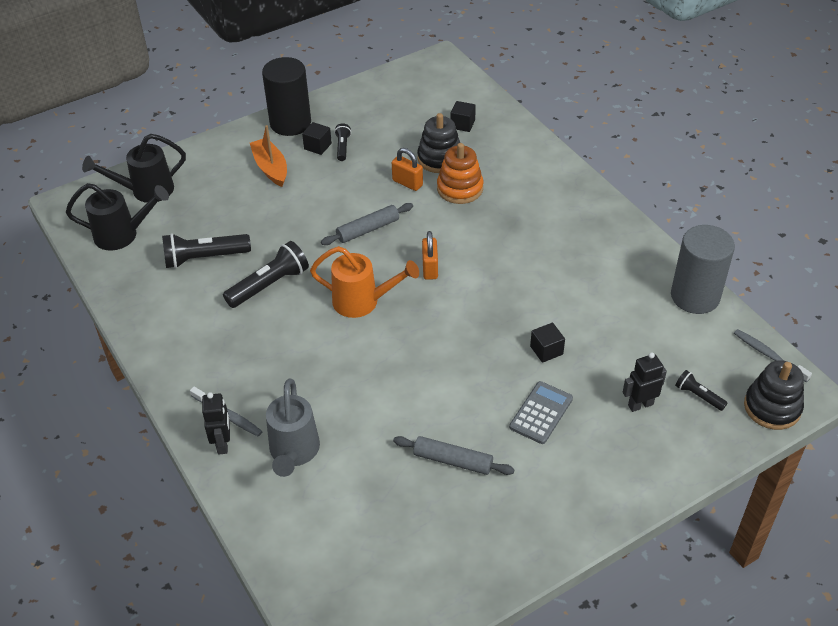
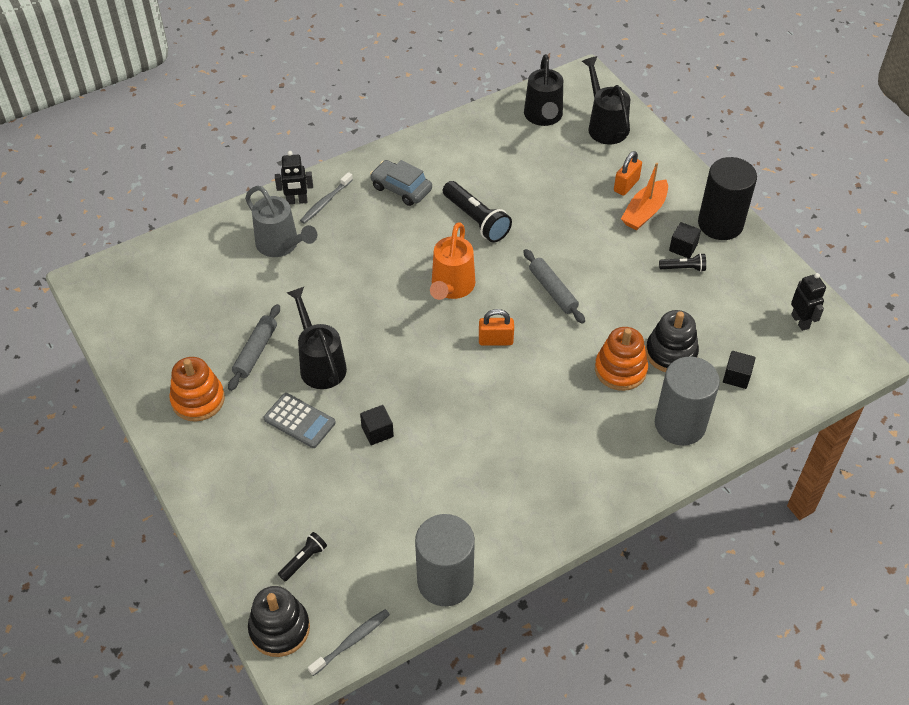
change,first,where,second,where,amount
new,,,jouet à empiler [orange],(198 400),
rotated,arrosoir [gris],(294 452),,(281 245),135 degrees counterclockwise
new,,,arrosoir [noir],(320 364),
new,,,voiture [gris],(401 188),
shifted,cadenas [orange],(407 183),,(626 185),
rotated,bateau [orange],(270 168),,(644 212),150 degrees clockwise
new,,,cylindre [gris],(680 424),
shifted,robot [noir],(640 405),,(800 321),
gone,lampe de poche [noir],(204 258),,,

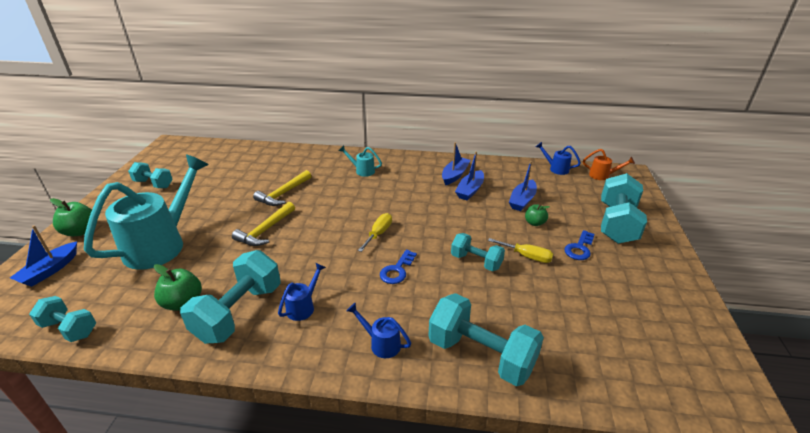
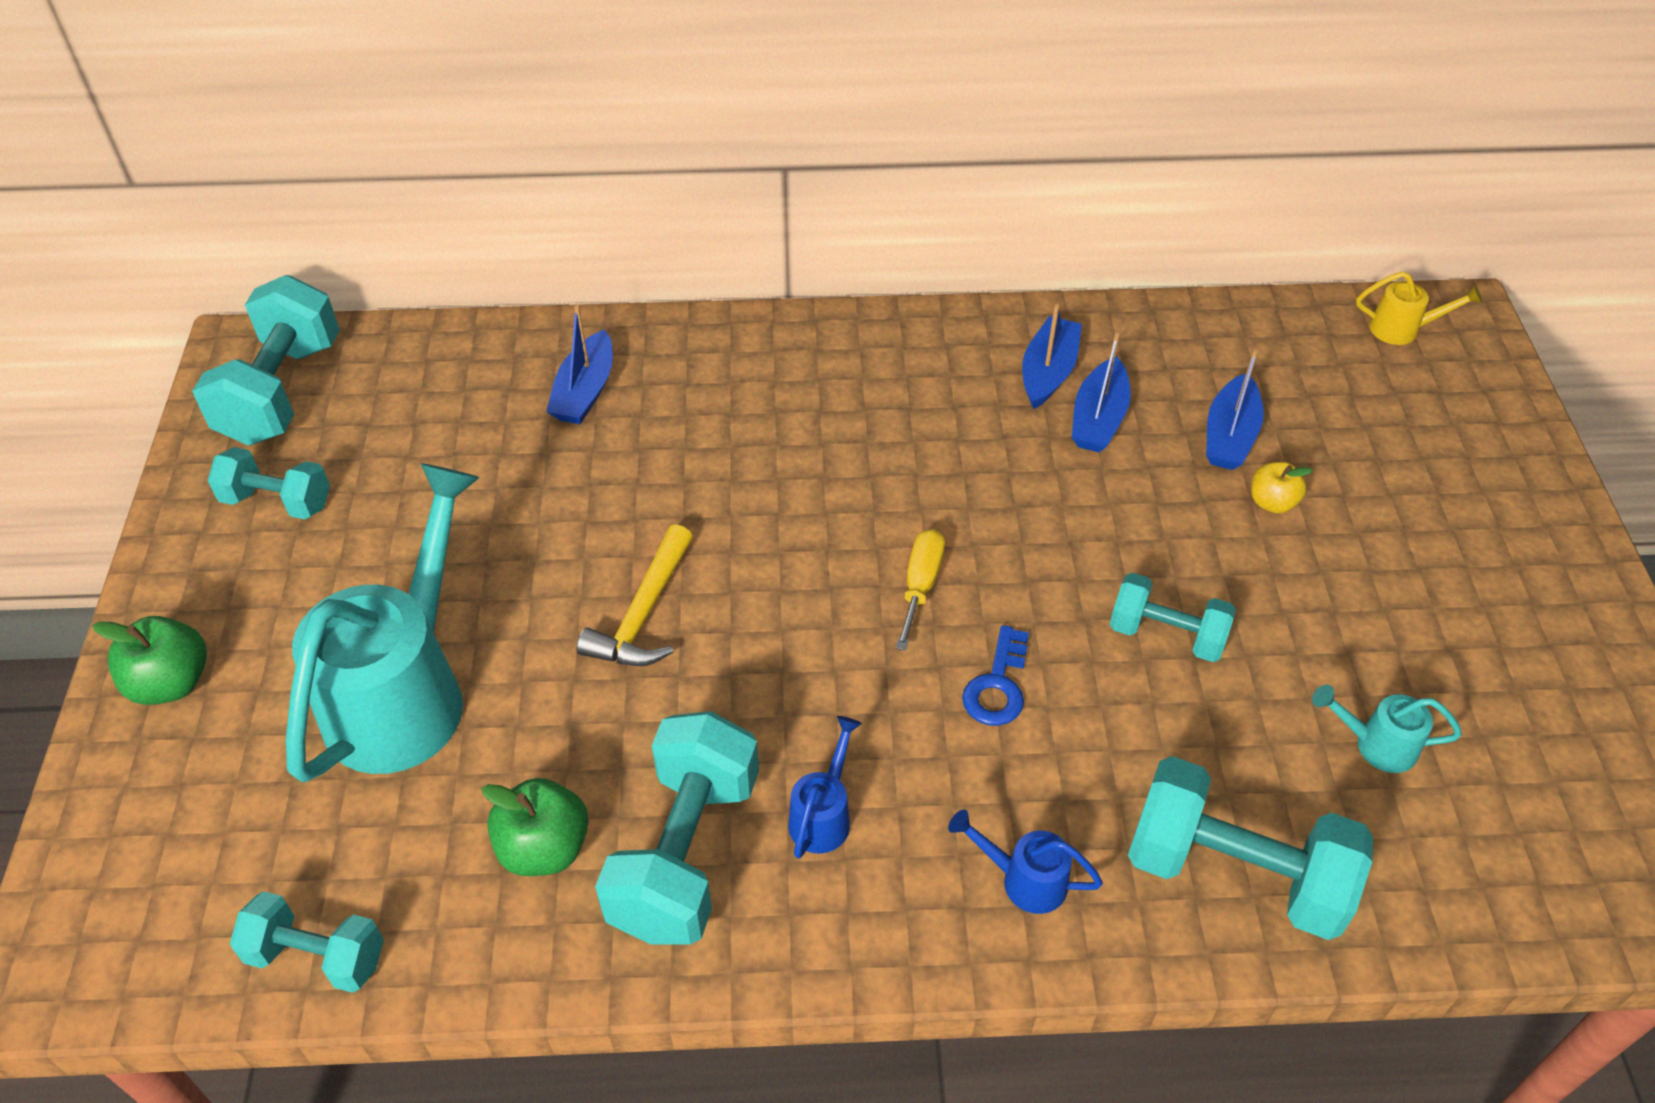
change,first,where,second,where,amount
shifted,haltère [turquoise],(616 223),,(282 391),
shifted,bateau [bleu],(50 270),,(585 391),
repainted,pomme [vert],(534 223),pomme [jaune],(1272 502),
shifted,arrosoir [turquoise],(362 171),,(1376 745),
repainted,arrosoir [orange],(602 176),arrosoir [jaune],(1402 329),
gone,marteau [jaune],(283 194),,,
gone,tournevis [jaune],(527 256),,,
gone,arrosoir [bleu],(556 169),,,
gone,clé [bleu],(579 248),,,

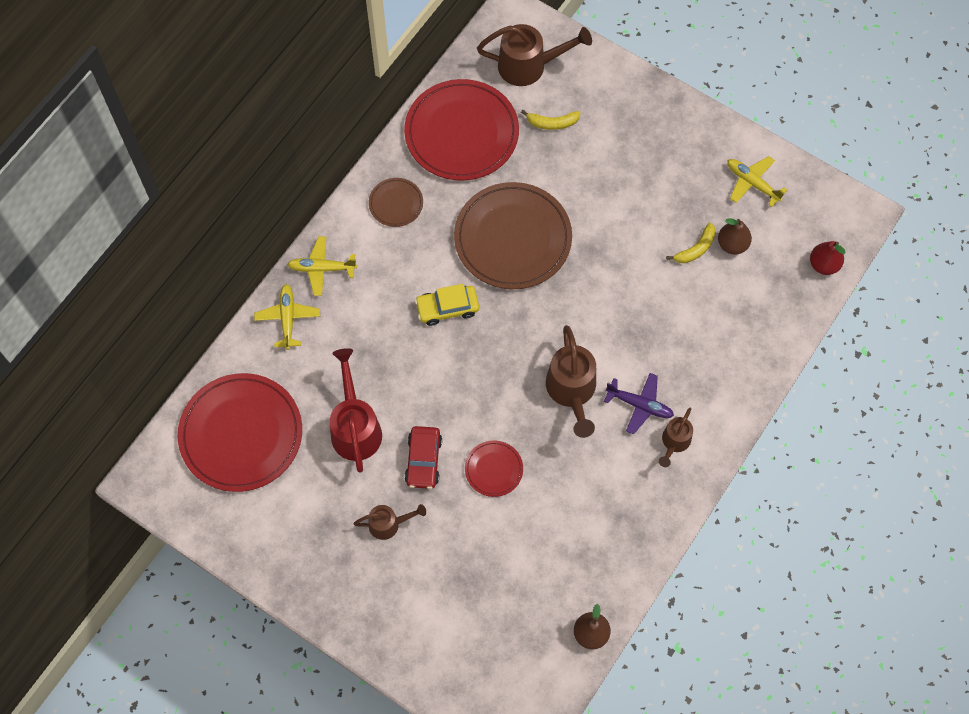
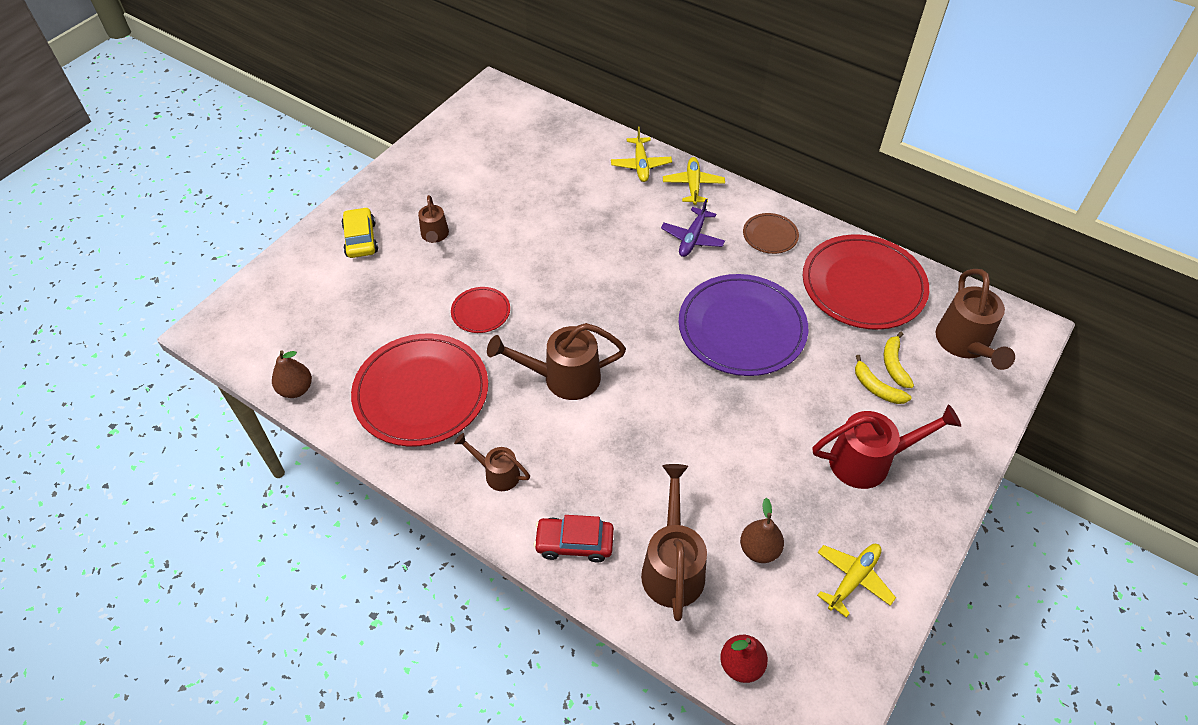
change,first,where,second,where,amount
shifted,voiture [jaune],(447 308),,(360 239),
shifted,assiette [rouge],(241 434),,(421 393),
shifted,voiture [rouge],(423 460),,(574 543),
rotated,avion [jaune],(288 318),,(641 165),90 degrees clockwise
new,,,arrosoir [marron],(673 566),
shifted,avion [violet],(639 405),,(692 238),
repainted,assiette [marron],(513 238),assiette [violet],(742 328),
shifted,arrosoir [rouge],(355 427),,(869 461),
shifted,banane [jaune],(695 249),,(876 388),

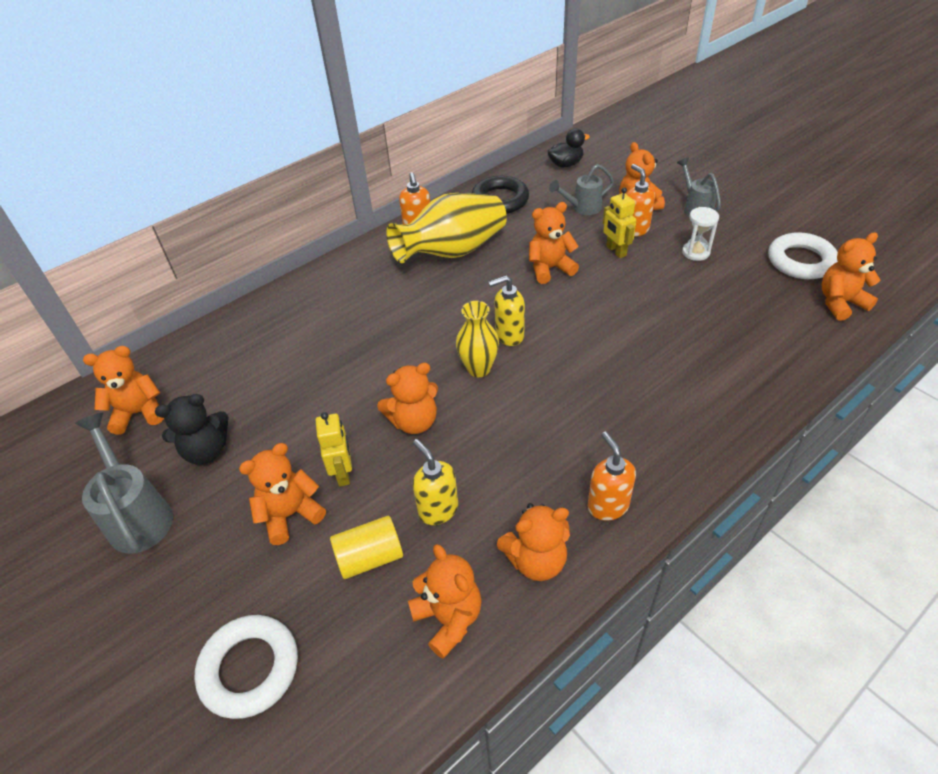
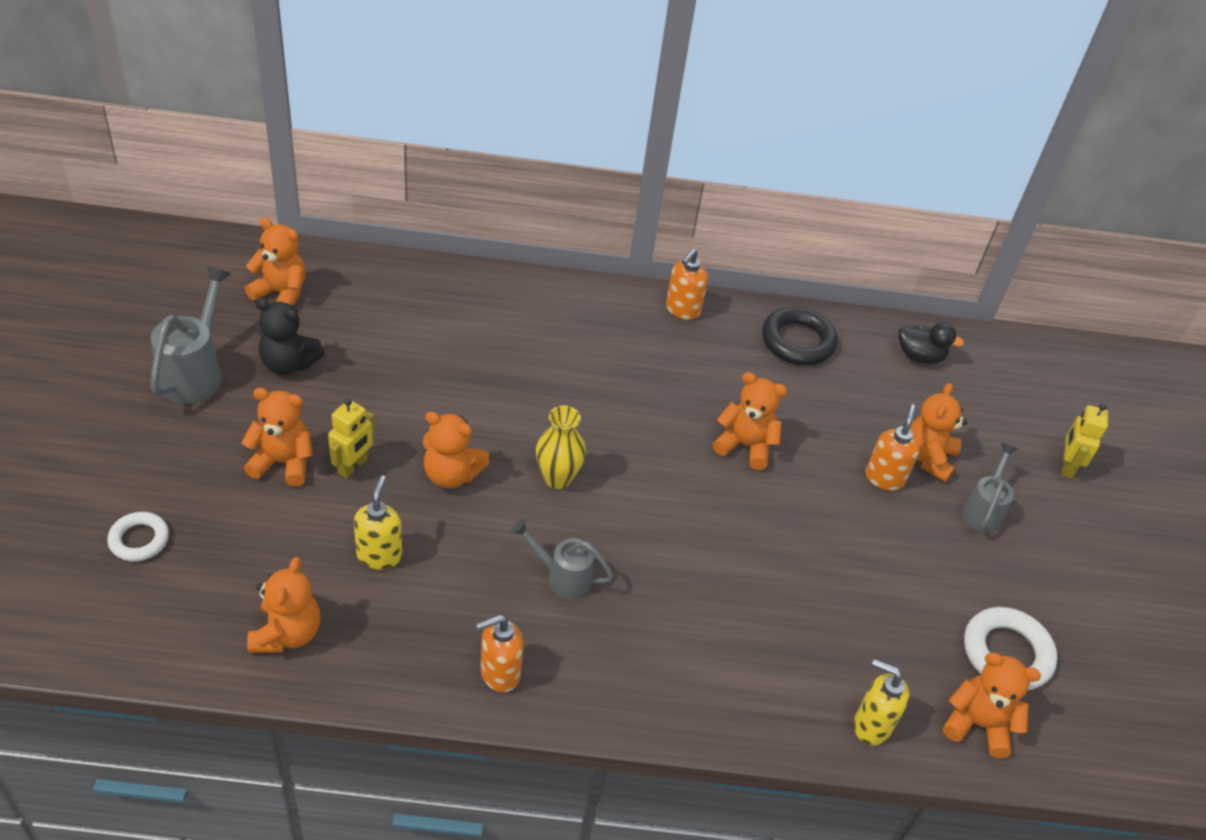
change,first,where,second,where,amount
scaled,anneau [blanc],(249 669),,(139 540),x0.62
rotated,distributeur de savon [orange],(607 505),,(499 673),135 degrees counterclockwise
shifted,arrosoir [gris],(582 208),,(561 577),
shifted,distributeur de savon [jaune],(509 335),,(871 725),
shifted,robot [jaune],(616 251),,(1067 466),
gone,cylindre [jaune],(370 557),,,
gone,vase [jaune],(453 251),,,
gone,ours en peluche [orange],(536 560),,,
gone,sablier [blanc],(695 252),,,

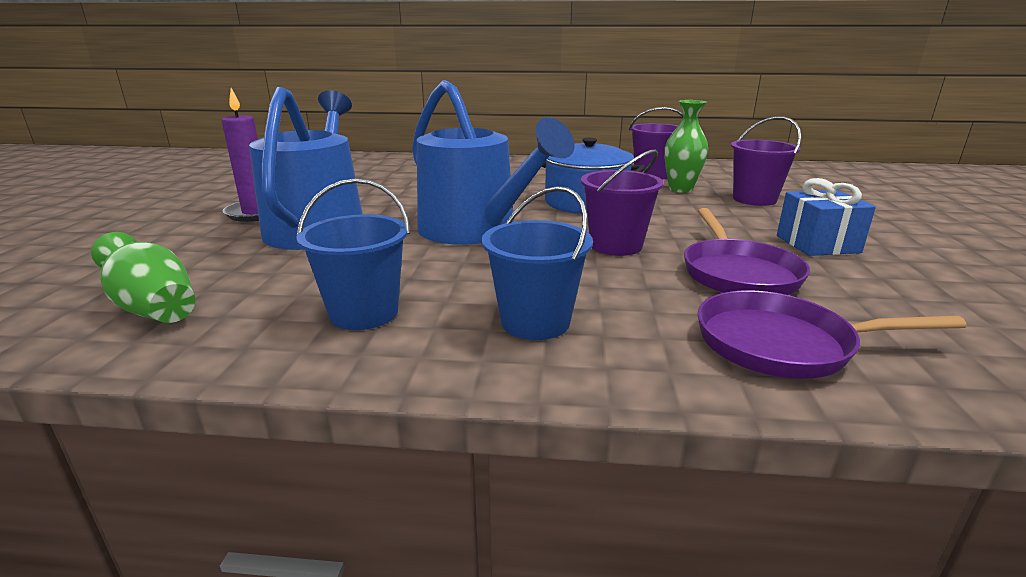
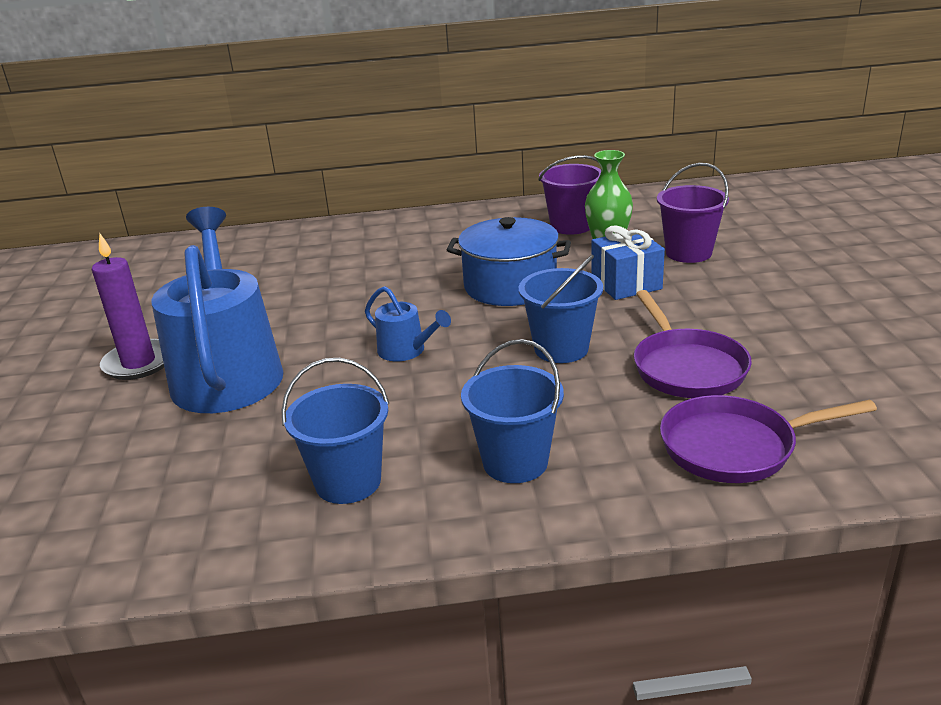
change,first,where,second,where,amount
scaled,arrosoir [bleu],(475 230),,(406 350),x0.44
repainted,seau [violet],(616 245),seau [bleu],(561 349),
shifted,cadeau [bleu],(817 244),,(626 284),
gone,vase [vert],(154 308),,,

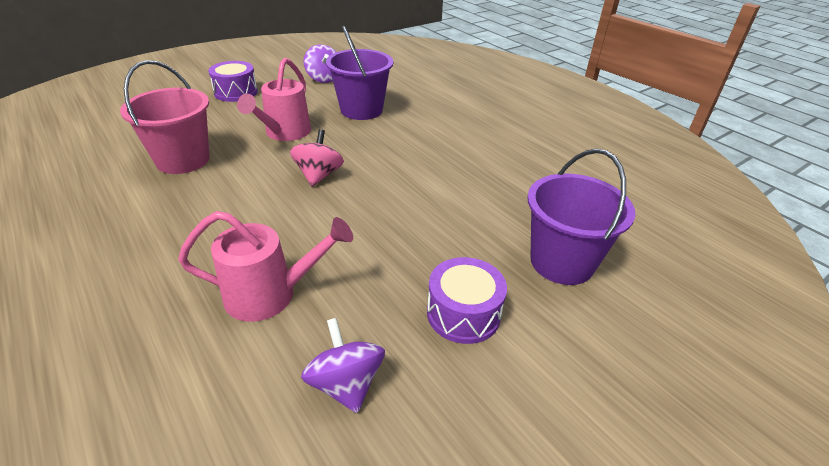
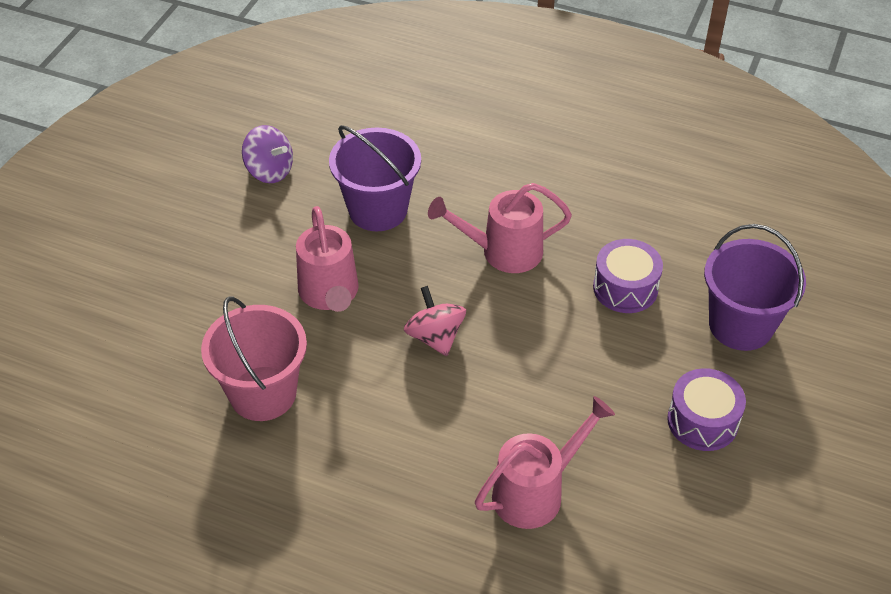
change,first,where,second,where,amount
new,,,arrosoir [rose],(502 252),
shifted,tambour [violet],(236 92),,(625 288),
gone,toupie [violet],(346 383),,,

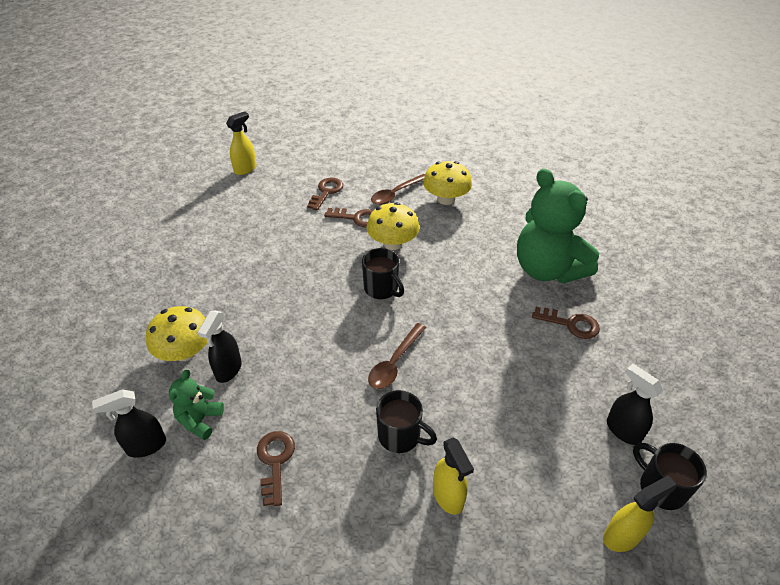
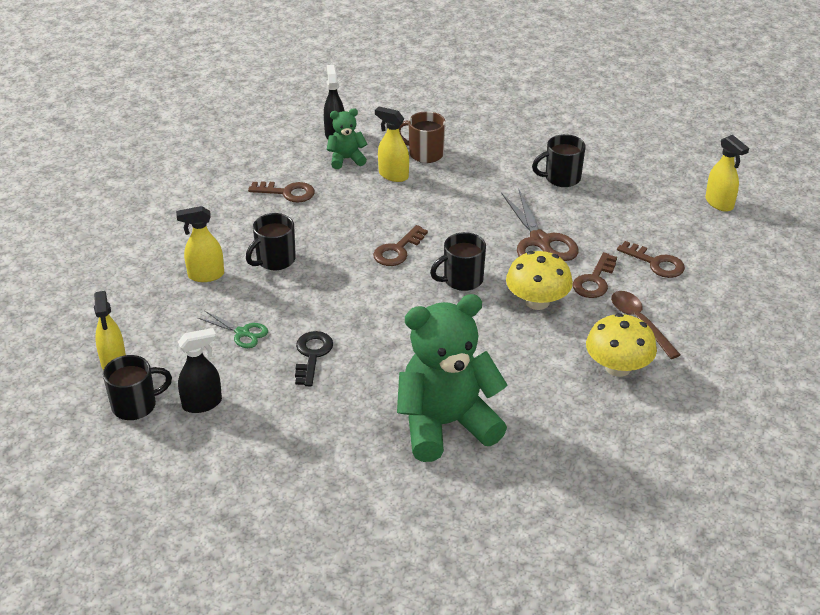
change,first,where,second,where,amount
new,,,ciseaux [vert],(242 333),
new,,,clé [noir],(312 355),
rotated,ours en peluche [vert],(200 420),,(346 159),45 degrees counterclockwise
shifted,clé [marron],(571 324),,(397 250),
repainted,vaporisateur [noir],(228 370),vaporisateur [jaune],(393 175),
swapped,champignon [jaune],(185 352),tasse [marron],(425 154),
new,,,ciseaux [marron],(540 241),
new,,,tasse [noir],(561 178),
gone,cuillère [marron],(394 363),,,

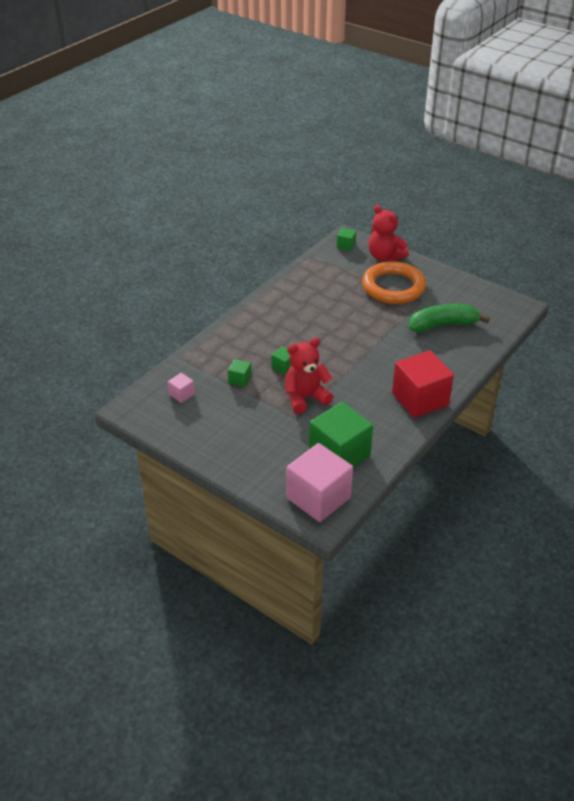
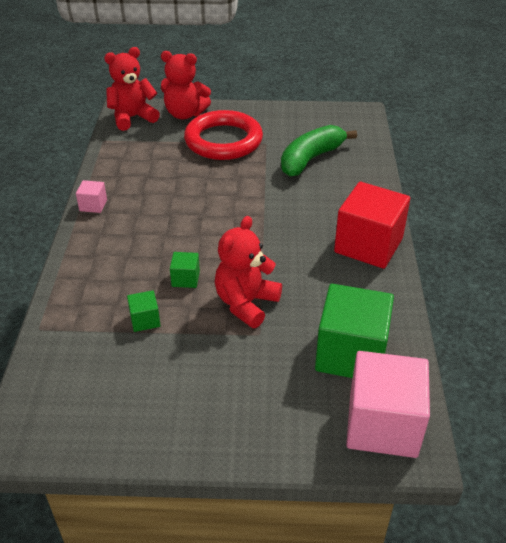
change,first,where,second,where,amount
shifted,cube [rose],(182 394),,(93 205),
swapped,cube [vert],(346 246),ours en peluche [rouge],(132 118),
repainted,anneau [orange],(393 287),anneau [rouge],(223 140),

